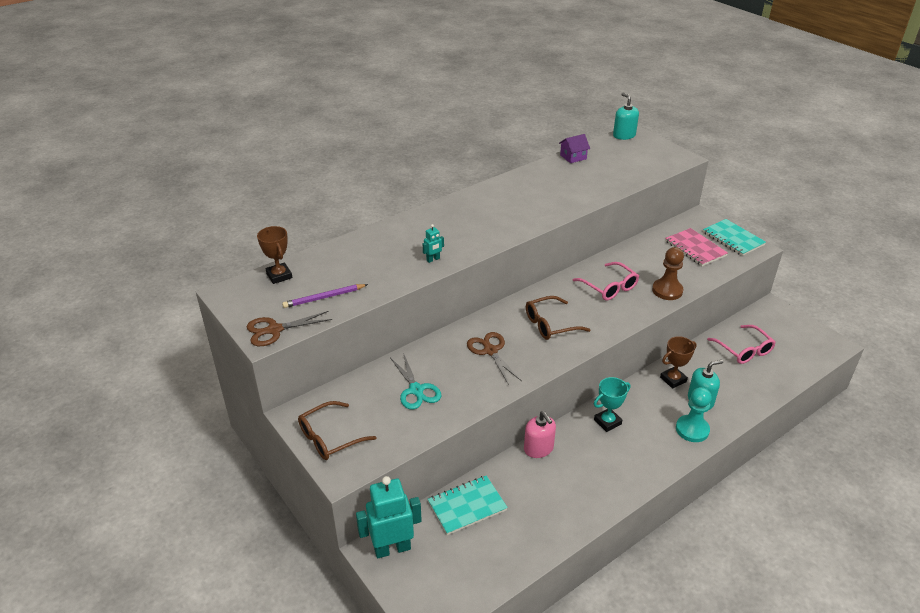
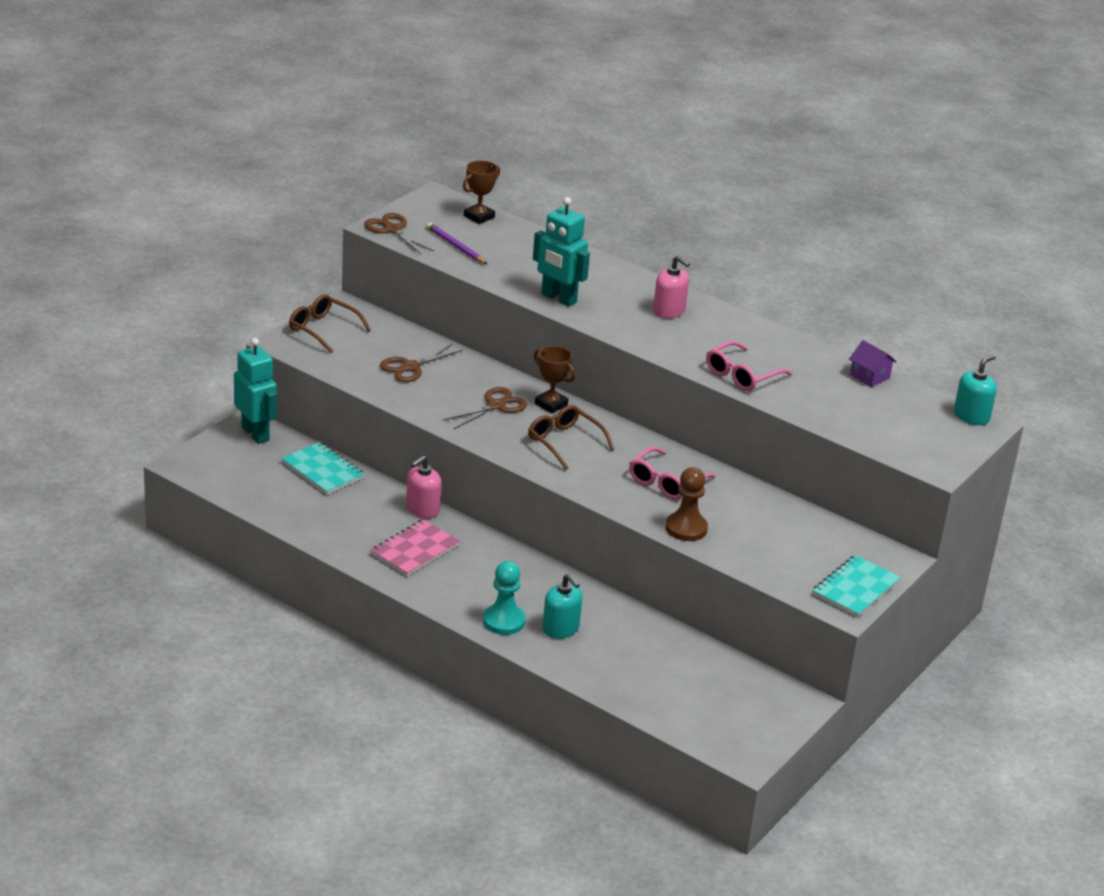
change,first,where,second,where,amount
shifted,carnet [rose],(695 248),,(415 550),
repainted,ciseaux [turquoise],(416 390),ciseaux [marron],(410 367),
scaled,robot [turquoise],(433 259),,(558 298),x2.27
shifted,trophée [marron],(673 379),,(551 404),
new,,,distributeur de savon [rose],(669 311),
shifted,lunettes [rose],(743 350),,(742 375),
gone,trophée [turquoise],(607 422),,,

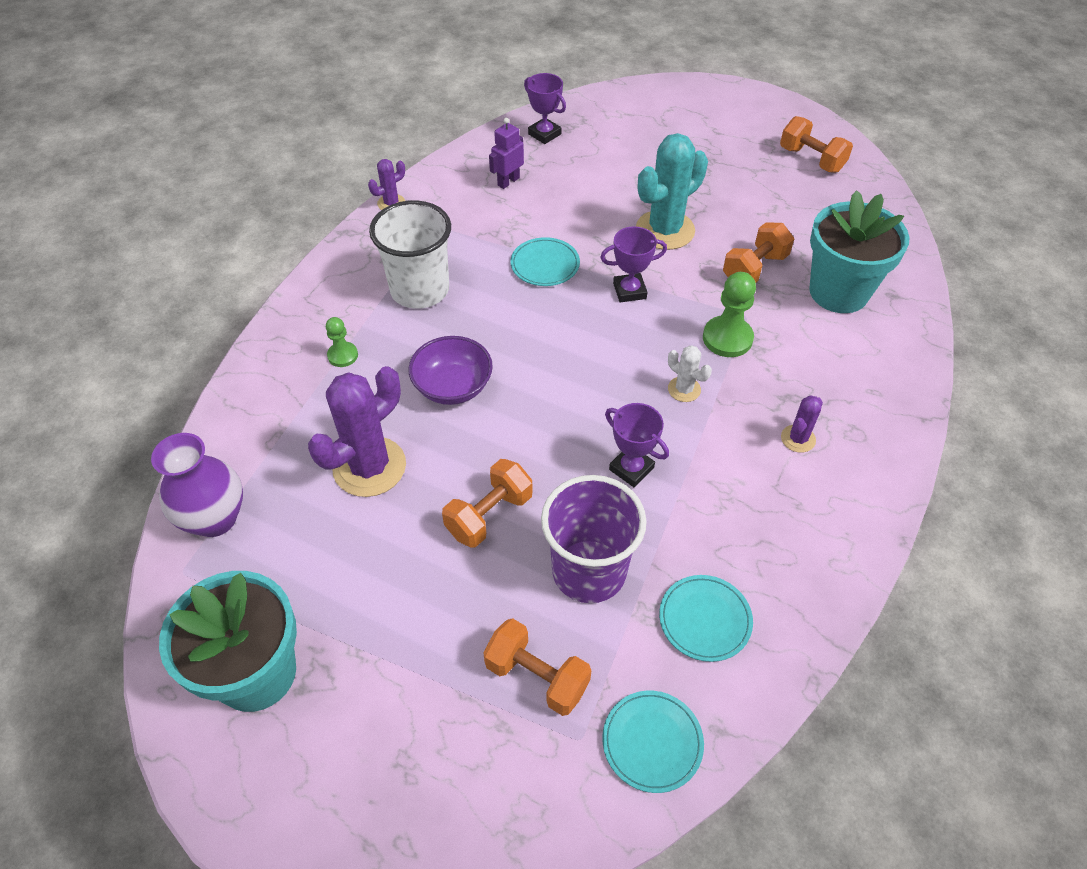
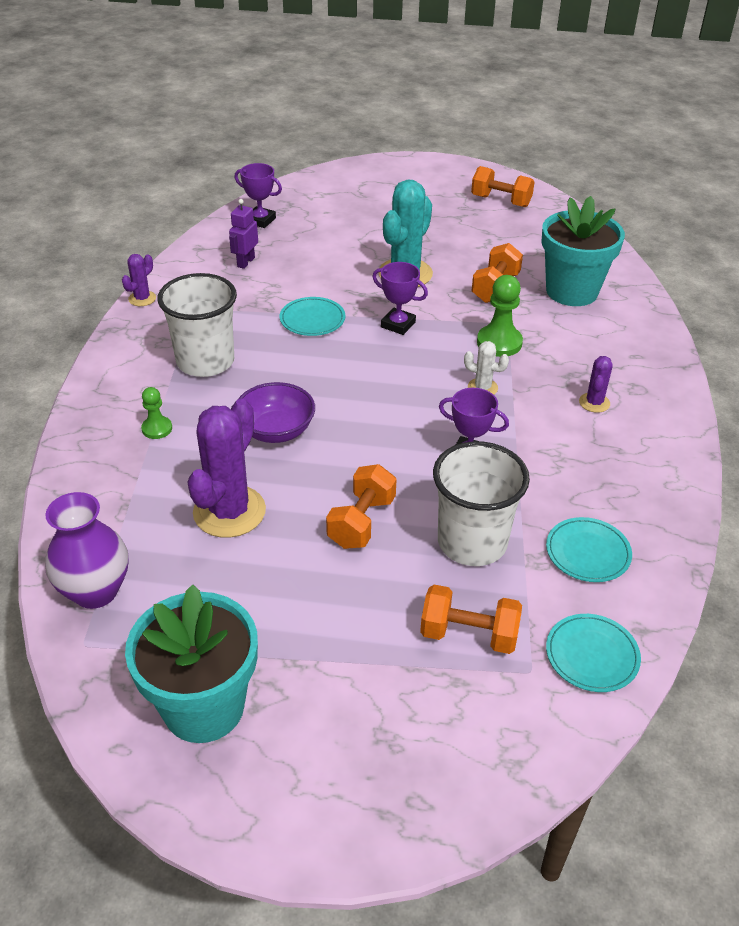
change,first,where,second,where,amount
rotated,trophée [violet],(629 291),,(398 324),60 degrees clockwise
repainted,gobelet [violet],(589 571),gobelet [blanc],(472 542),

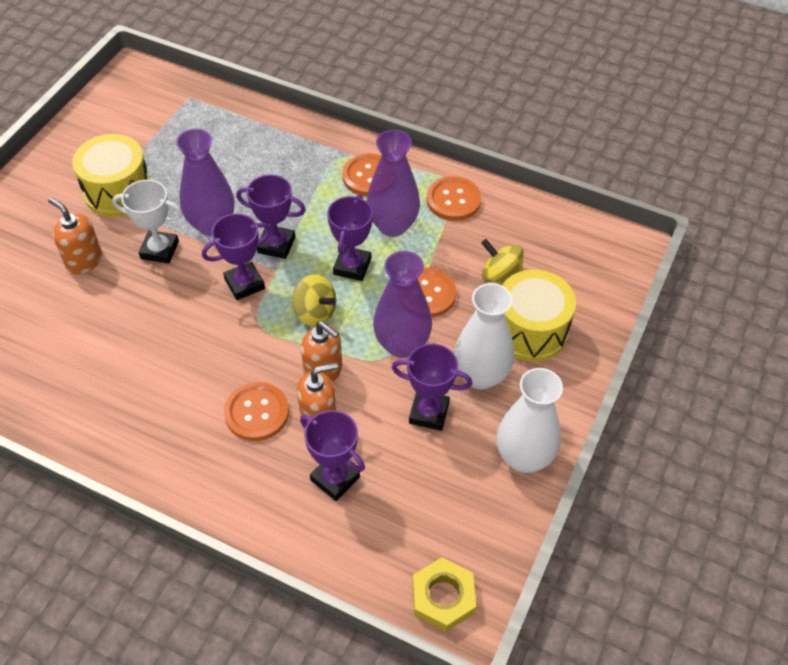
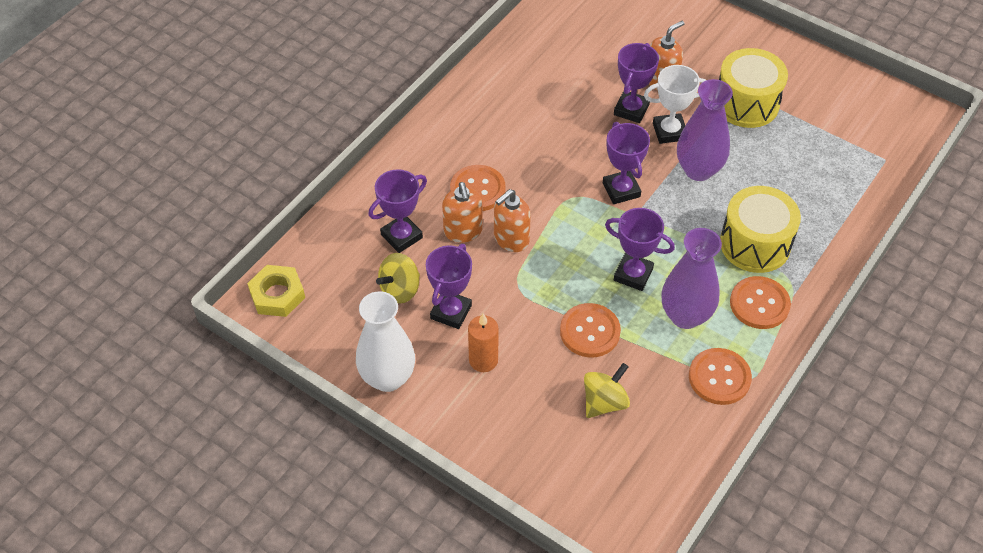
change,first,where,second,where,amount
shifted,toupie [jaune],(315 313),,(400 289),
swapped,vase [blanc],(480 376),bougie [orange],(483 360),
shifted,trophée [violet],(276 245),,(631 110),
rotated,trophée [blanc],(159 250),,(669 131),60 degrees clockwise
shifted,tambour [jaune],(530 331),,(755 244),
gone,vase [violet],(402 344),,,

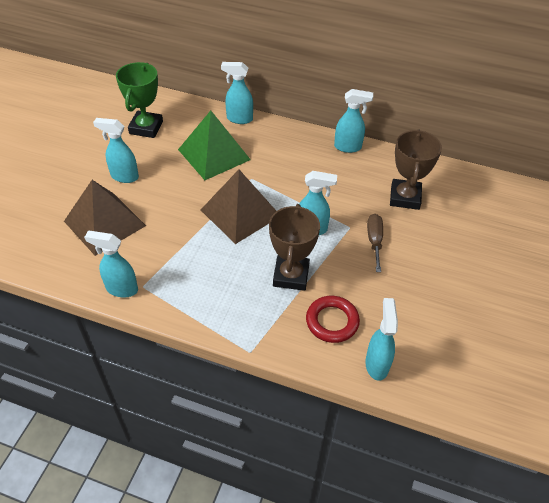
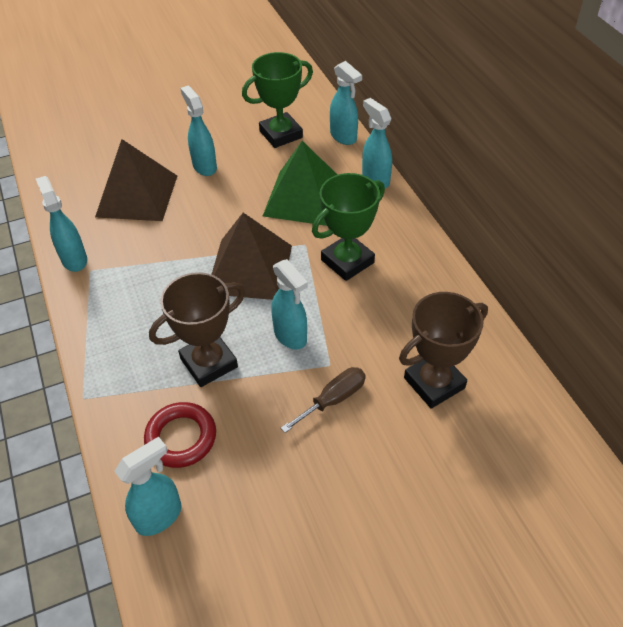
change,first,where,second,where,amount
new,,,trophée [vert],(347 261),
shifted,vaporisateur [turquoise],(348 147),,(343 137),

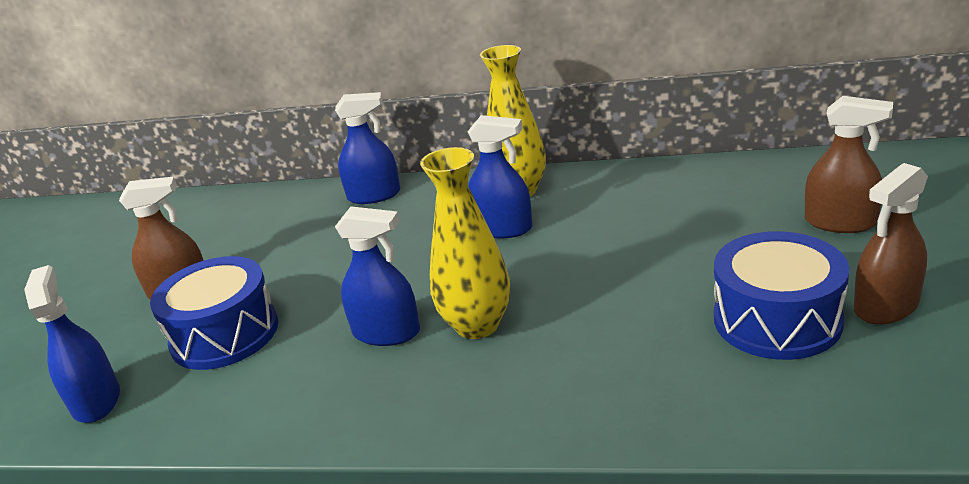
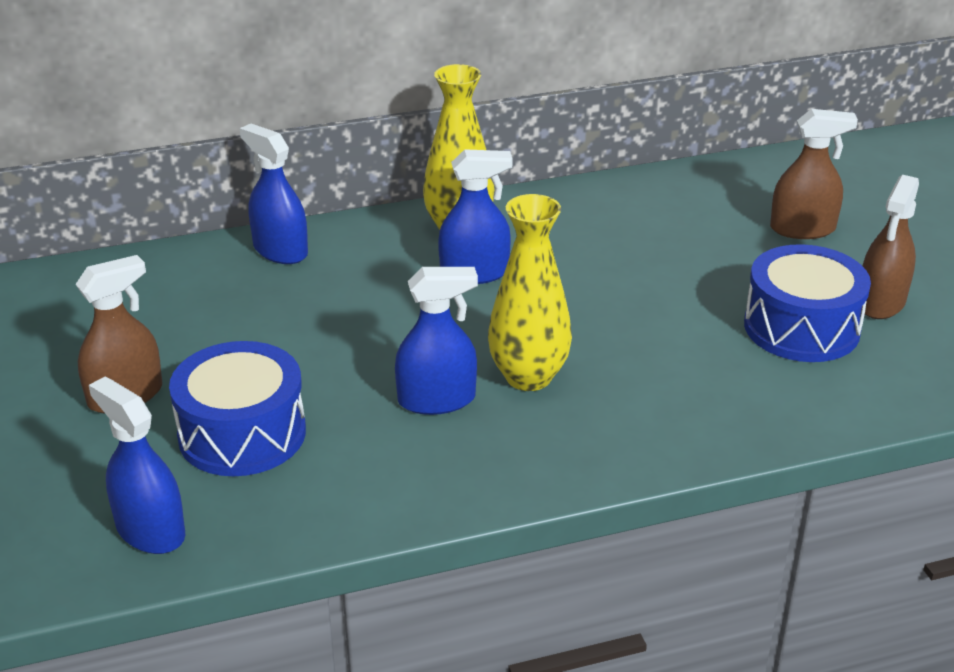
change,first,where,second,where,amount
rotated,vaporisateur [bleu],(374 195),,(280 250),105 degrees counterclockwise

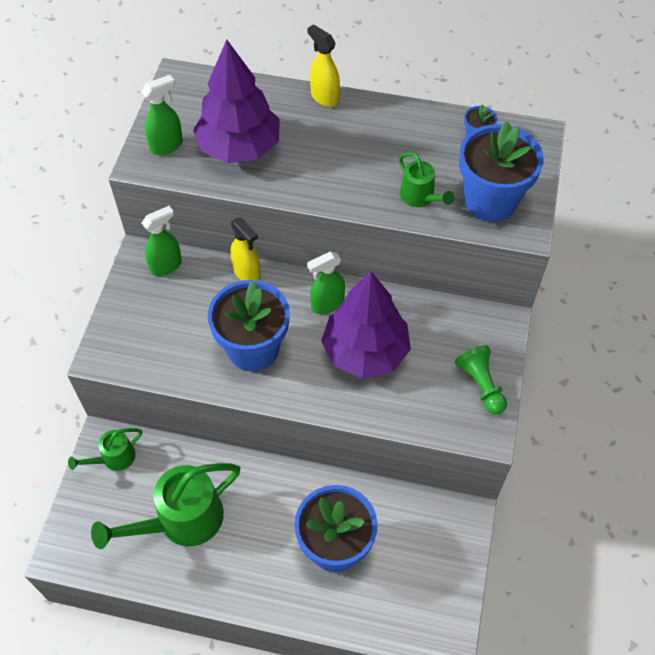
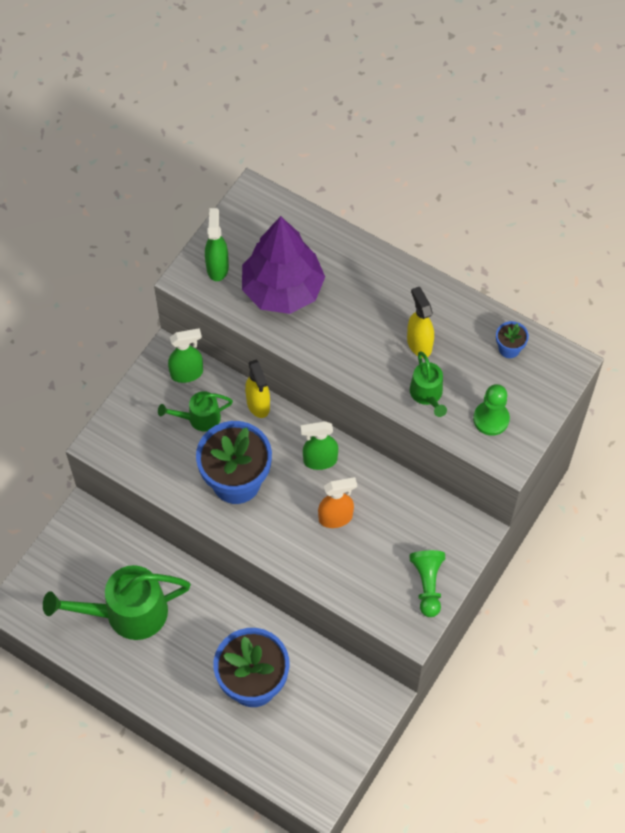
change,first,where,second,where,amount
shifted,arrosoir [vert],(113 458),,(199 418),
rotated,vaporisateur [vert],(167 146),,(217 267),75 degrees counterclockwise
swapped,arbre [violet],(365 351),vaporisateur [orange],(336 518),
shifted,vaporisateur [jaune],(324 97),,(419 343),
swapped,pot de fleurs [bleu],(490 201),pion [vert],(491 419),

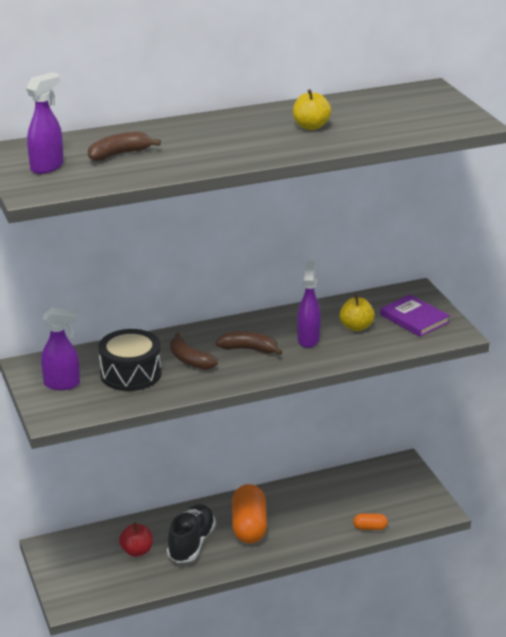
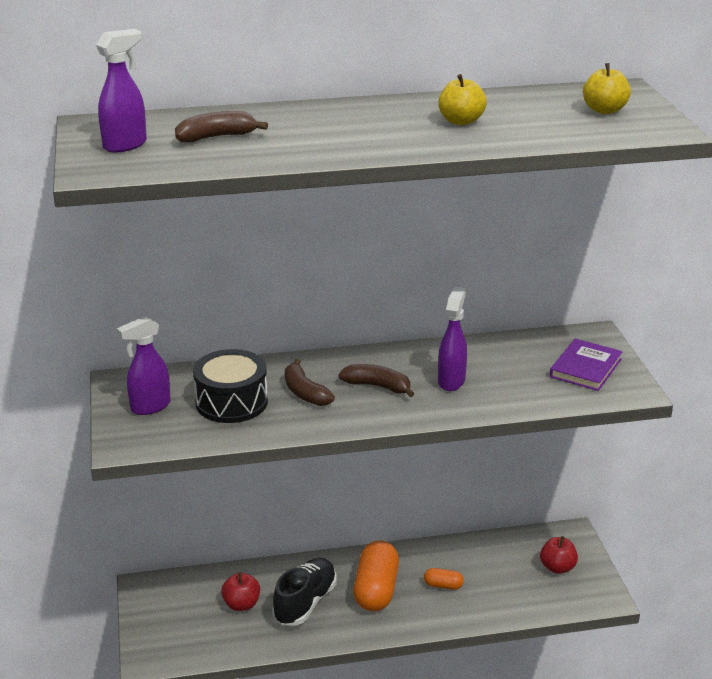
change,first,where,second,where,amount
rotated,vaporisateur [violet],(62 384),,(150 407),135 degrees clockwise
shifted,gélule [orange],(370 528),,(443 585),
new,,,pomme [rouge],(557 567),
rotated,livre [violet],(414 319),,(585 368),60 degrees clockwise
shifted,pomme [jaune],(356 327),,(604 110),

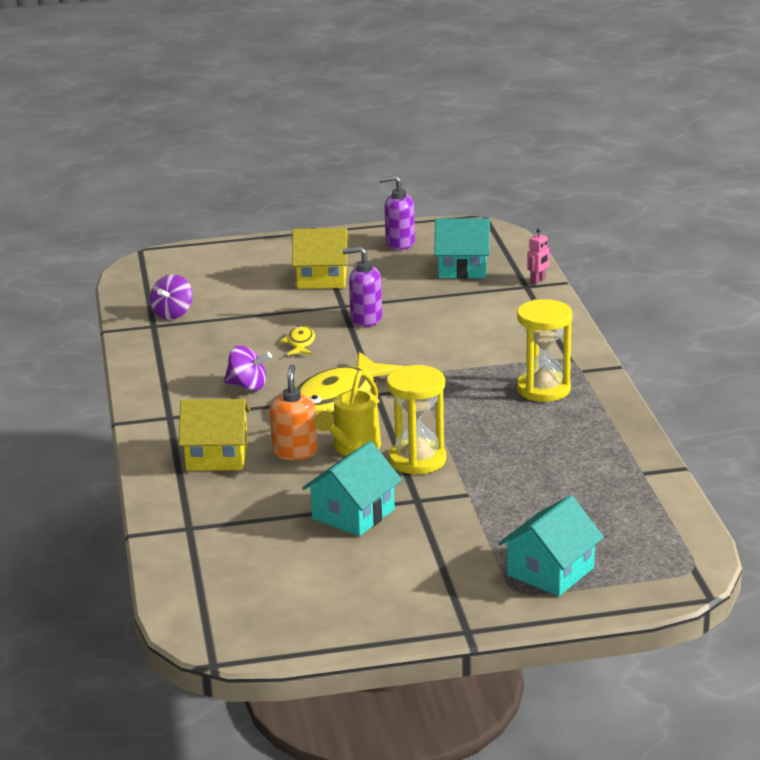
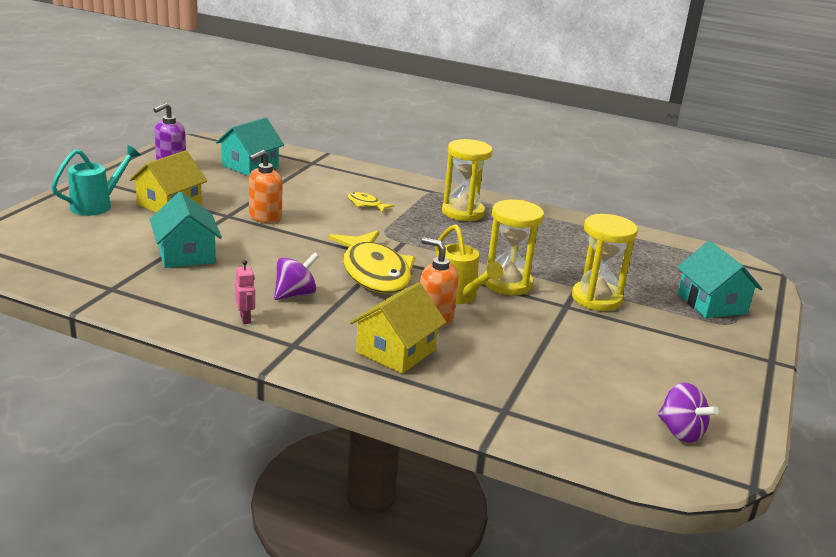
change,first,where,second,where,amount
new,,,arrosoir [turquoise],(97 205),
shifted,maison [turquoise],(353 514),,(186 254),
shifted,robot [rose],(538 281),,(245 318),
repainted,distributeur de savon [violet],(366 319),distributeur de savon [orange],(265 217),
shifted,poisson [jaune],(300 343),,(366 204),
new,,,sablier [jaune],(596 298),
shifted,toupie [violet],(173 314),,(680 432),

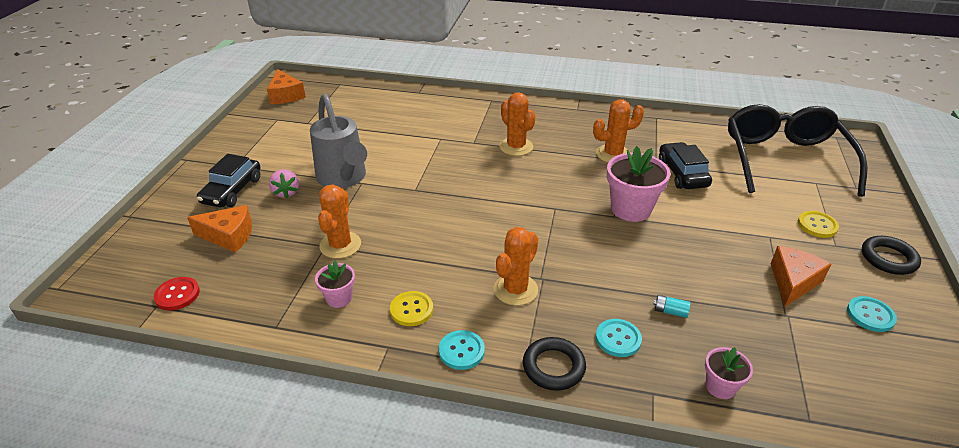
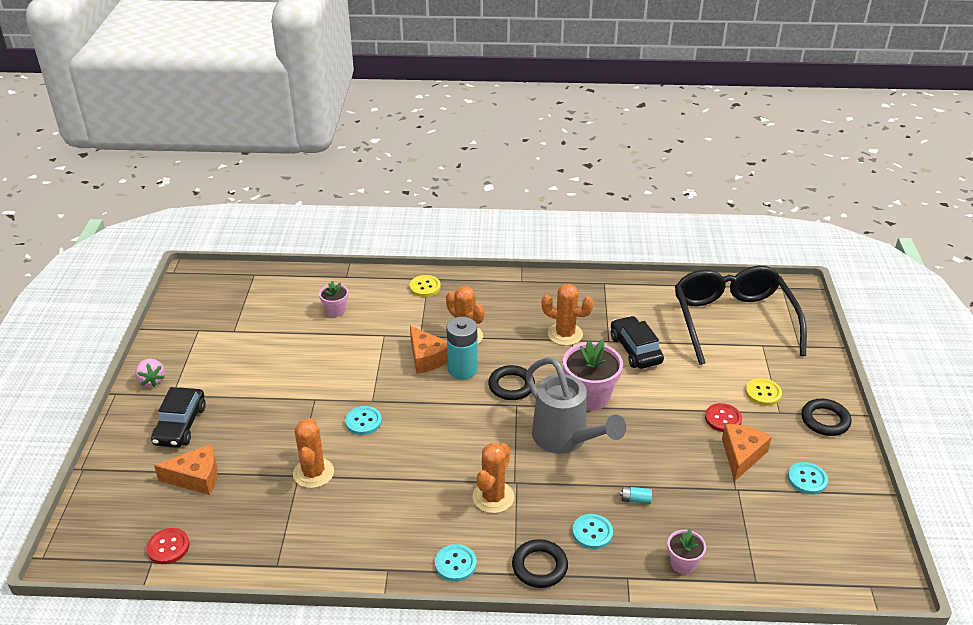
change,first,where,second,where,amount
shifted,fraise [rose],(286 192),,(152 380),
shifted,pot de fleurs [rose],(339 298),,(335 310),
new,,,bouton [turquoise],(363 421),
shifted,bouton [jaune],(411 310),,(425 287),
shifted,fromage [orange],(285 95),,(427 358),
new,,,pile [turquoise],(462 369),
new,,,anneau [noir],(511 386),
shifted,arrosoir [gris],(344 179),,(566 440),
rotated,cactus [orange],(613 154),,(565 334),45 degrees clockwise
new,,,bouton [rouge],(723 419),

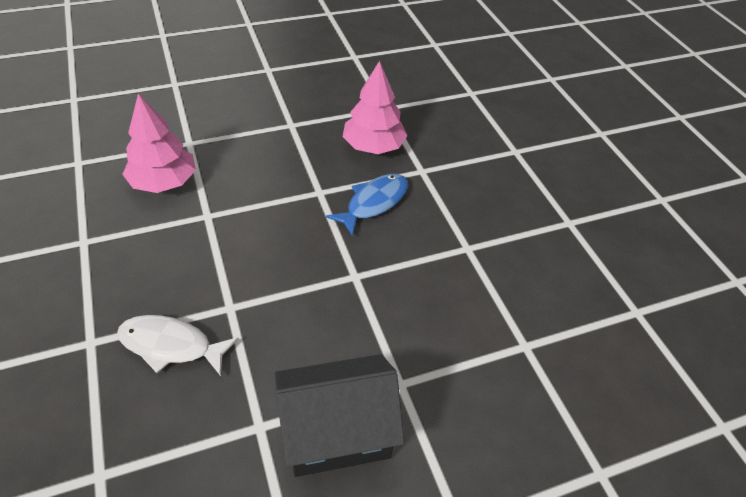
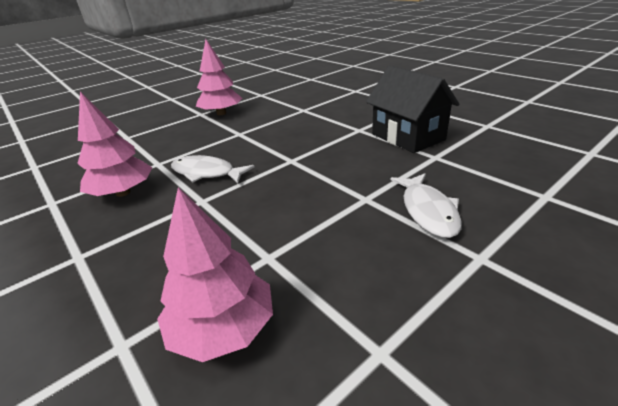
change,first,where,second,where,amount
repainted,poisson [bleu],(373 203),poisson [blanc],(206 173),
new,,,arbre [rose],(221 113),

